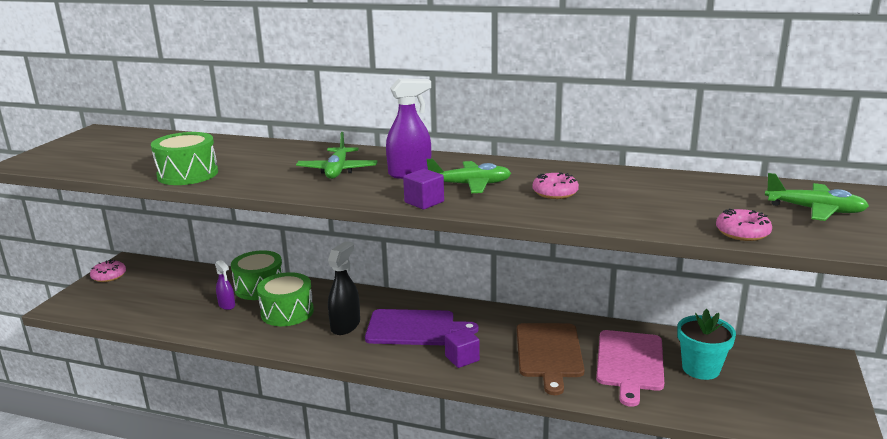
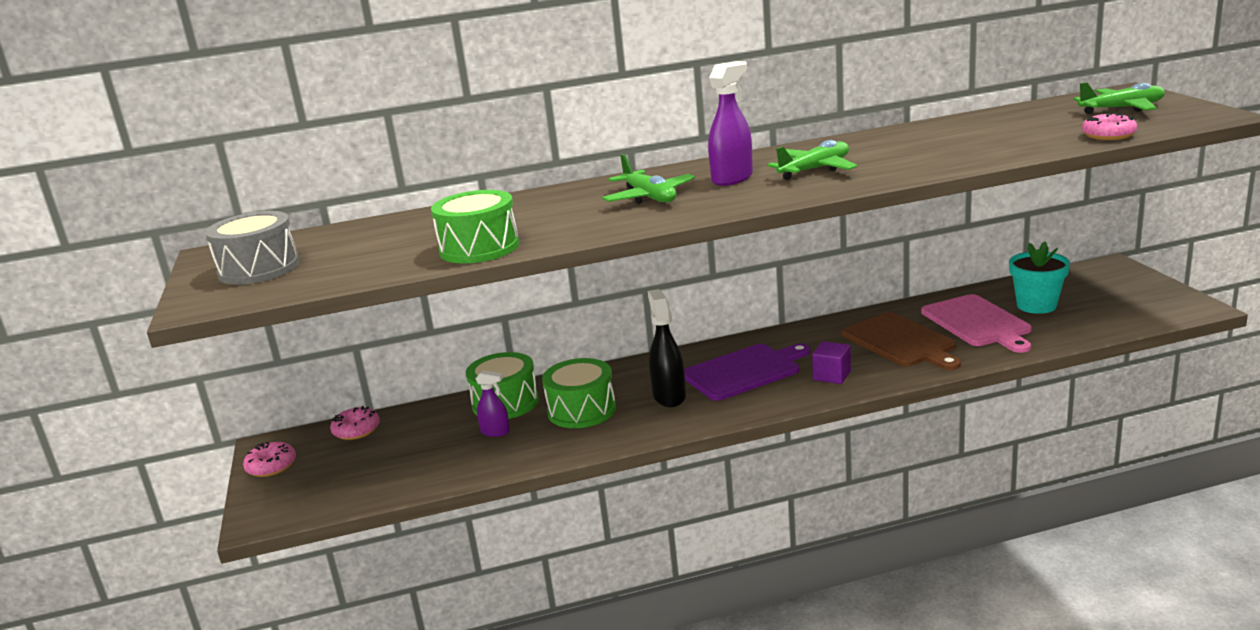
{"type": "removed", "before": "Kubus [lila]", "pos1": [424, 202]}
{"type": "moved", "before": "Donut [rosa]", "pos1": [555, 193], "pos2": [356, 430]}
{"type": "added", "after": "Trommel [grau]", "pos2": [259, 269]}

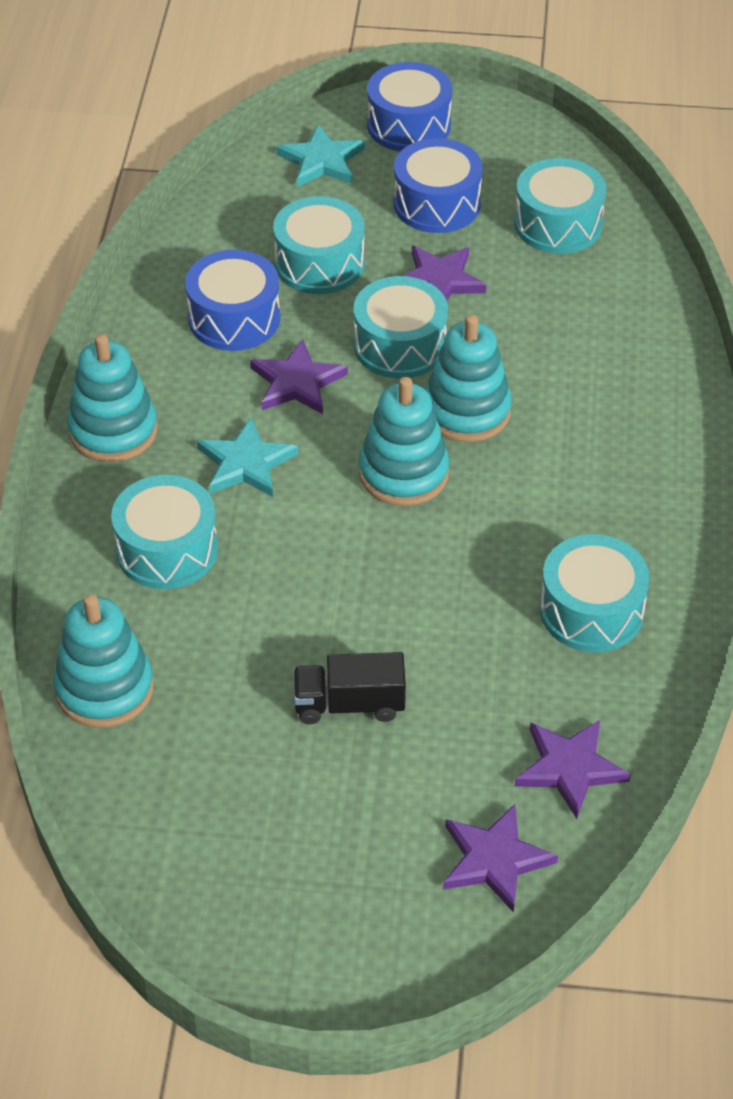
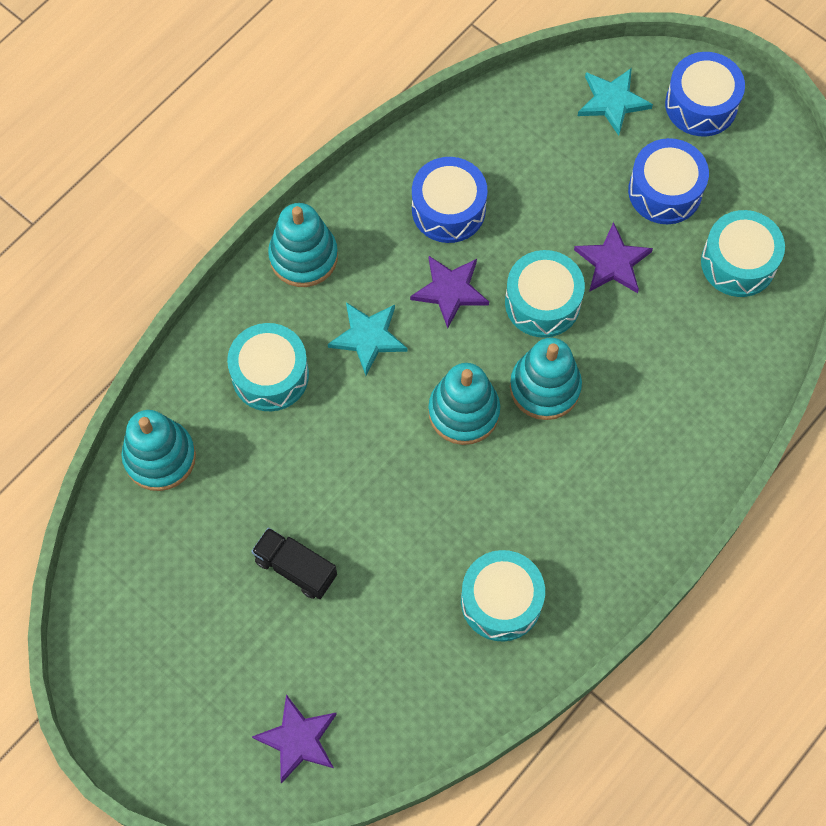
{"type": "removed", "before": "Trommel [türkis]", "pos1": [319, 263]}
{"type": "removed", "before": "Stern [lila]", "pos1": [570, 768]}

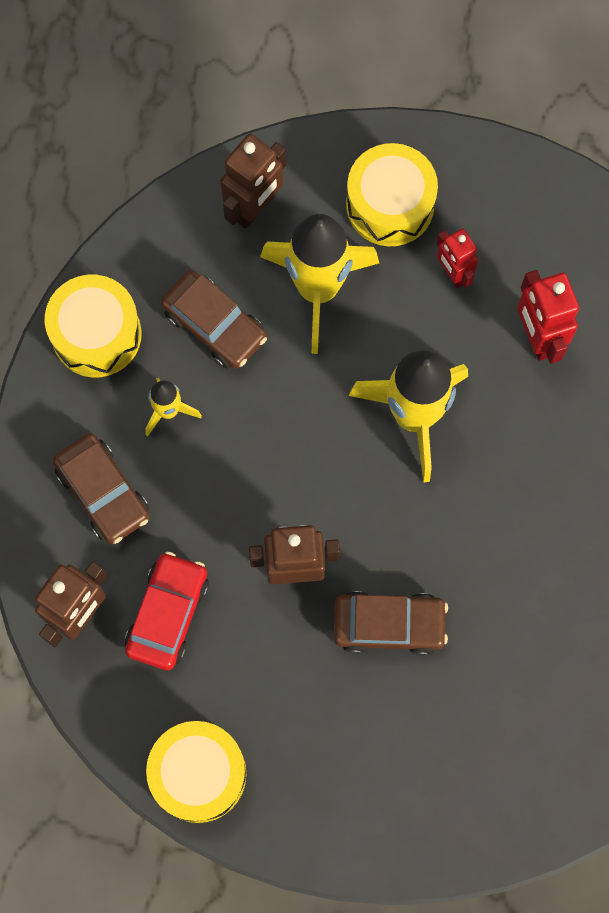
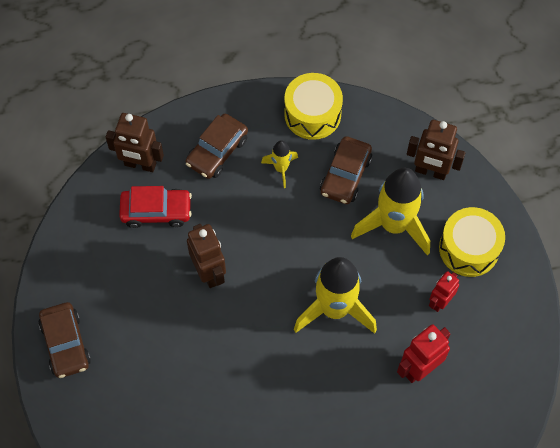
{"type": "removed", "before": "Trommel [gelb]", "pos1": [198, 774]}
{"type": "moved", "before": "Auto [braun]", "pos1": [389, 625], "pos2": [65, 344]}

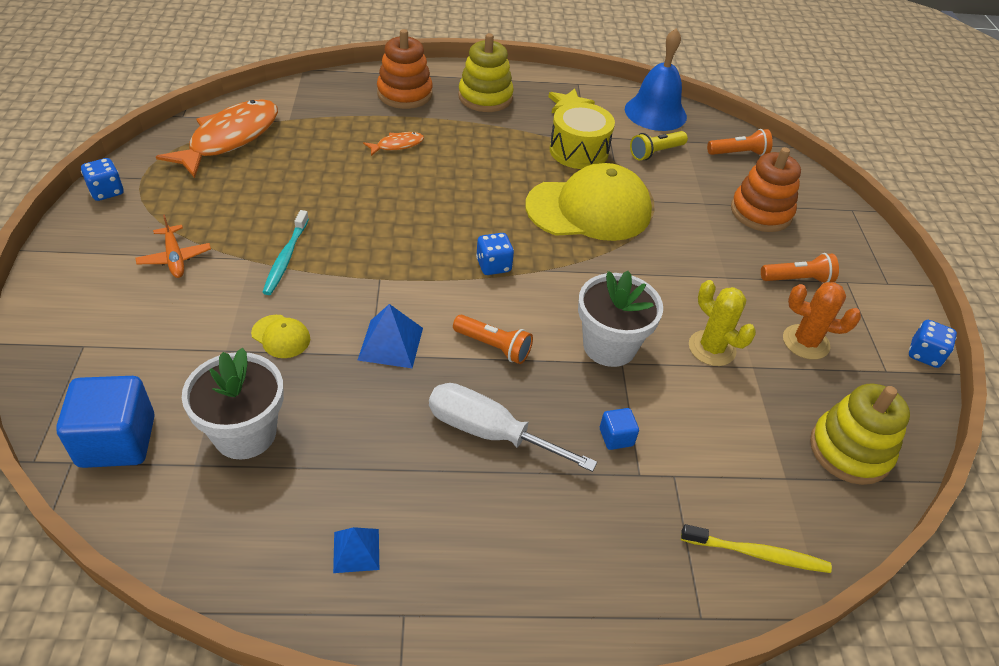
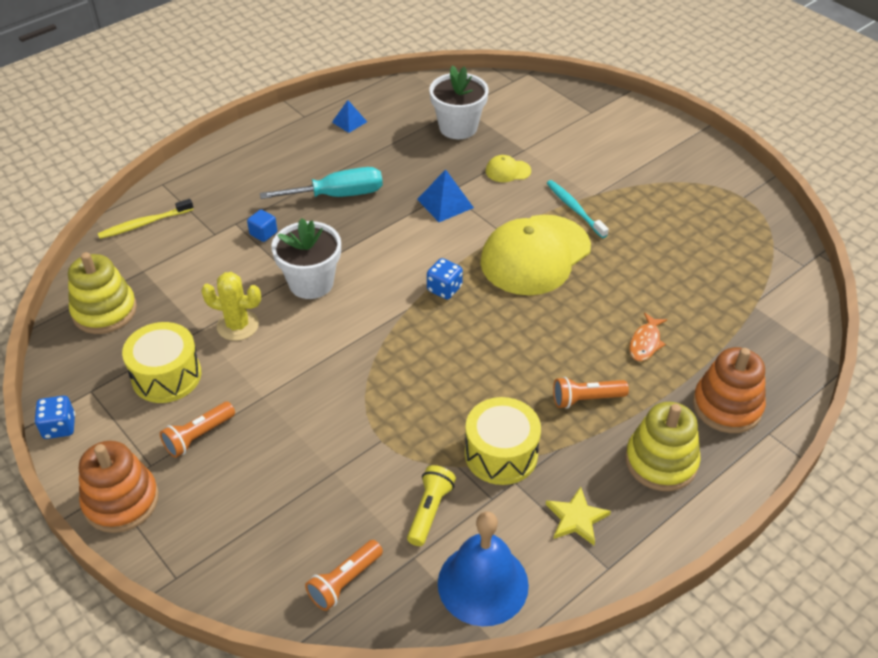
{"type": "removed", "before": "Kubus [blau]", "pos1": [117, 441]}
{"type": "removed", "before": "Spielwürfel [blau]", "pos1": [106, 191]}
{"type": "removed", "before": "Flugzeug [orange]", "pos1": [175, 258]}
{"type": "removed", "before": "Fisch [orange]", "pos1": [230, 139]}
{"type": "recoloured", "before": "Schraubenzieher [weiß]", "after": "Schraubenzieher [türkis]", "pos1": [489, 432], "pos2": [338, 195]}
{"type": "moved", "before": "Taschenlampe [orange]", "pos1": [494, 346], "pos2": [586, 399]}
{"type": "moved", "before": "Kappe [gelb]", "pos1": [589, 209], "pos2": [535, 255]}
{"type": "moved", "before": "Stapelspielzeug [orange]", "pos1": [761, 212], "pos2": [121, 501]}
{"type": "replaced", "before": "Kaktus [orange]", "after": "Trommel [gelb]", "pos1": [805, 342], "pos2": [166, 376]}

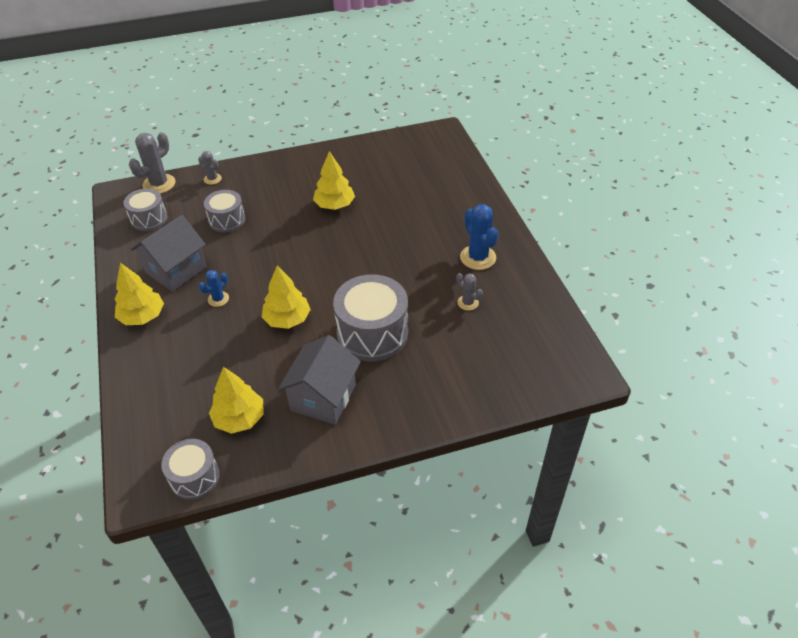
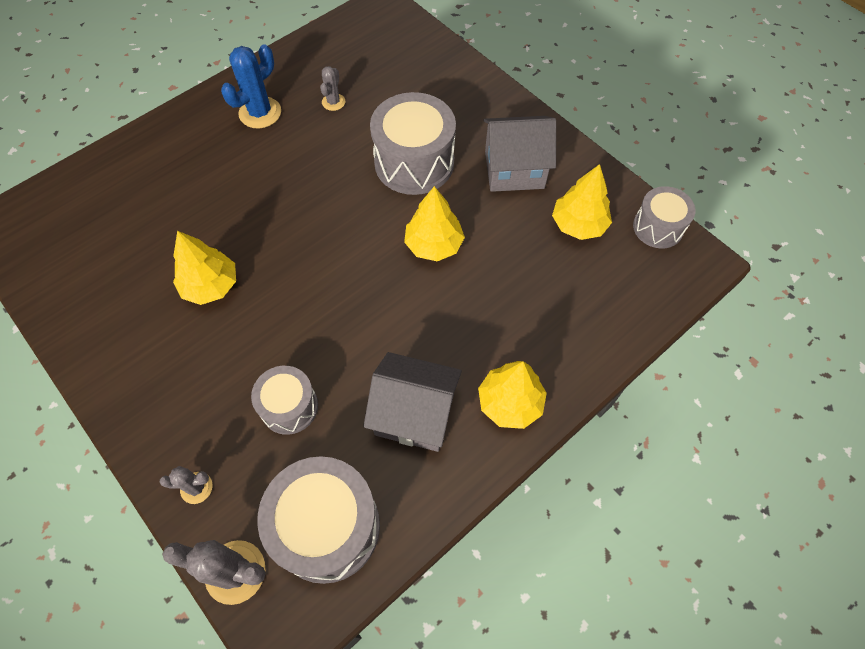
{"type": "resized", "before": "Trommel [grau]", "pos1": [149, 219], "pos2": [327, 527], "scale": 1.69}
{"type": "turned", "before": "Kaktus [grau]", "pos1": [212, 179], "pos2": [196, 488], "turn": 75}
{"type": "removed", "before": "Kaktus [blau]", "pos1": [218, 299]}

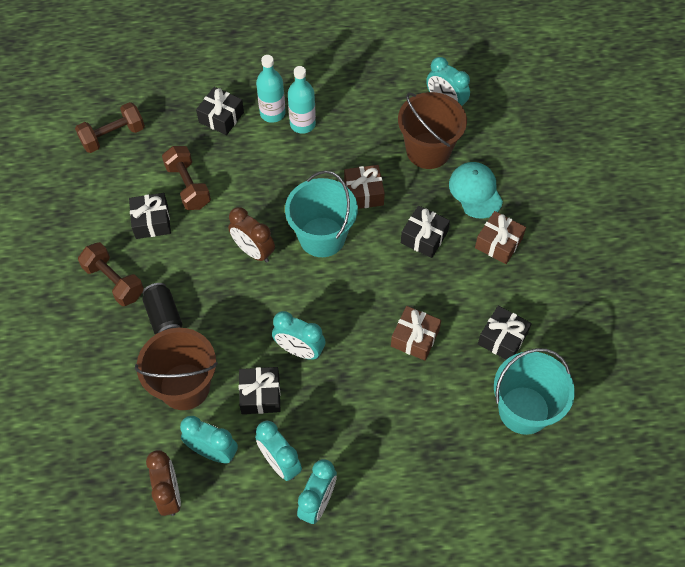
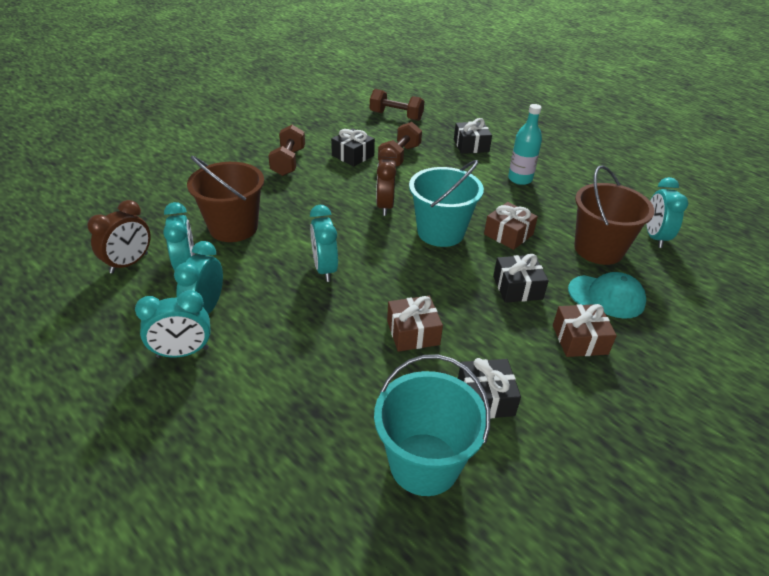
{"type": "removed", "before": "Dose [schwarz]", "pos1": [164, 317]}
{"type": "removed", "before": "Geschenk [schwarz]", "pos1": [260, 395]}
{"type": "removed", "before": "Flasche [türkis]", "pos1": [272, 113]}
{"type": "turned", "before": "Kappe [türkis]", "pos1": [475, 191], "pos2": [606, 296], "turn": 75}

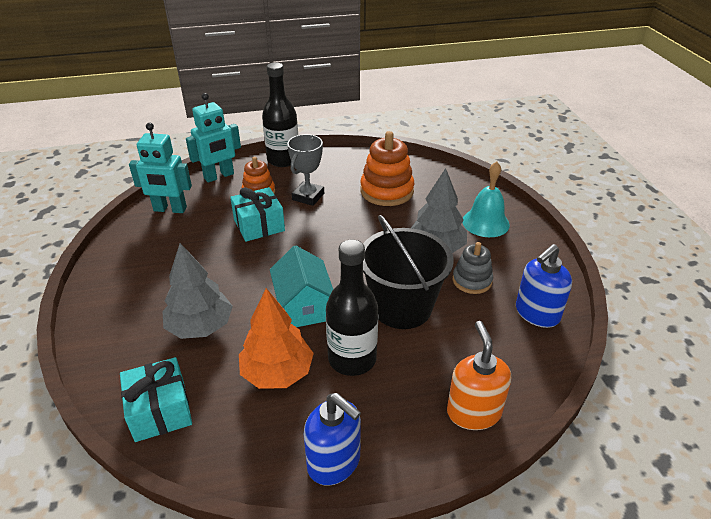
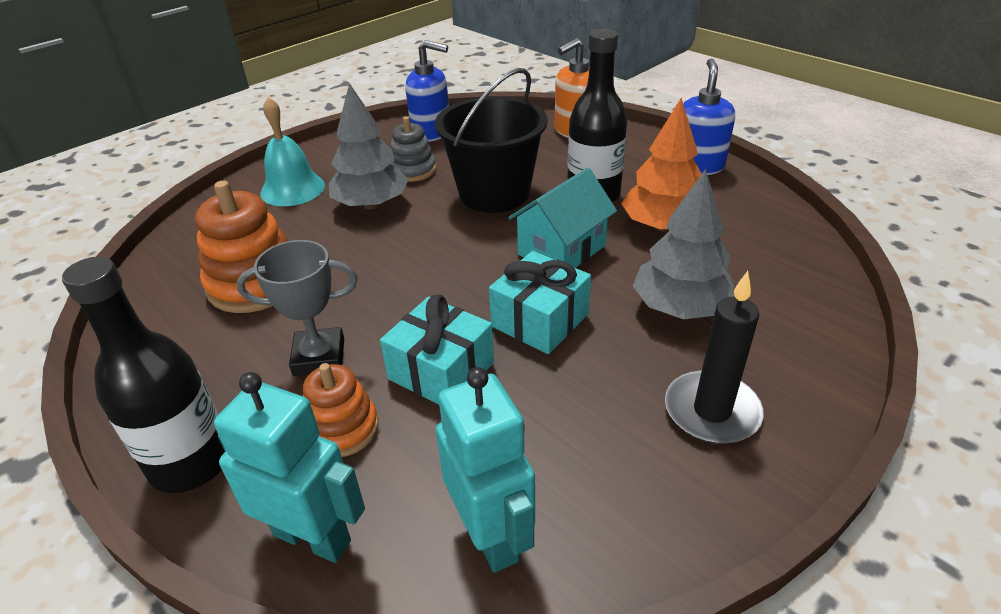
{"type": "moved", "before": "Geschenk [türkis]", "pos1": [160, 410], "pos2": [540, 320]}
{"type": "added", "after": "Kerze [schwarz]", "pos2": [711, 411]}

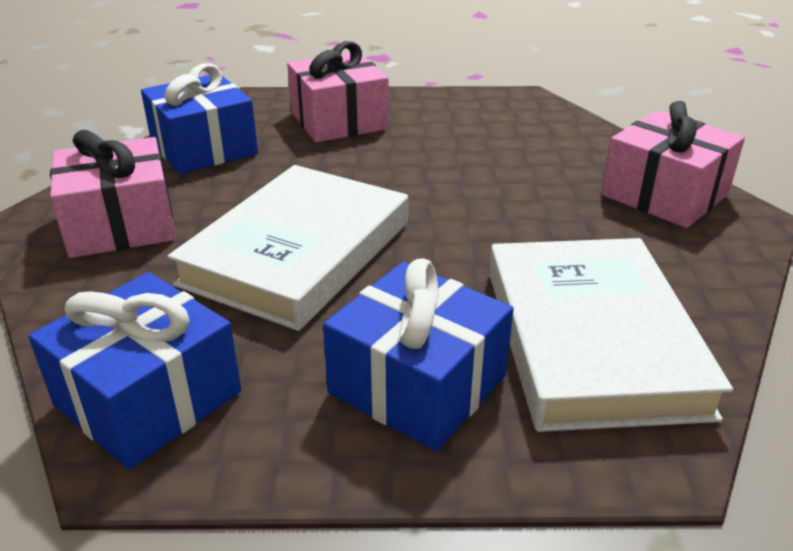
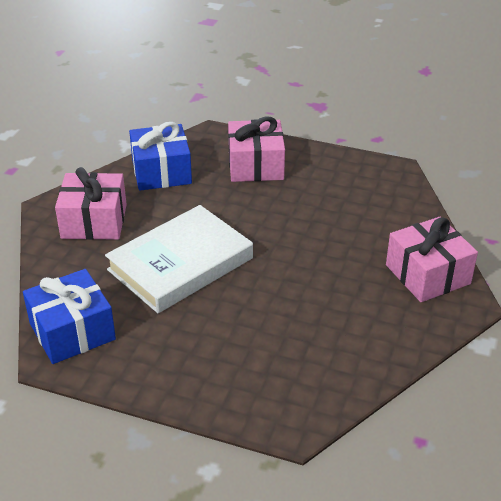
{"type": "removed", "before": "Geschenk [blau]", "pos1": [417, 384]}
{"type": "removed", "before": "Buch [weiß]", "pos1": [591, 339]}

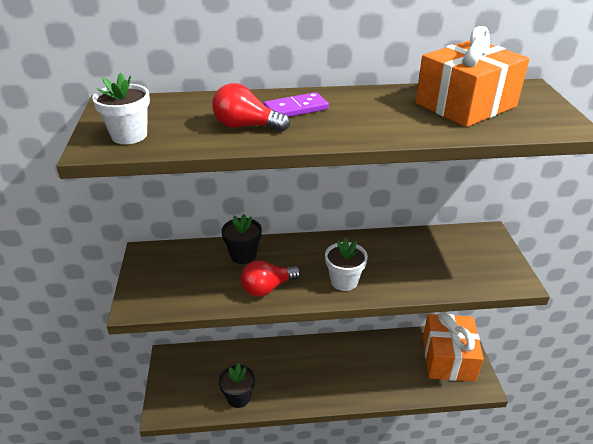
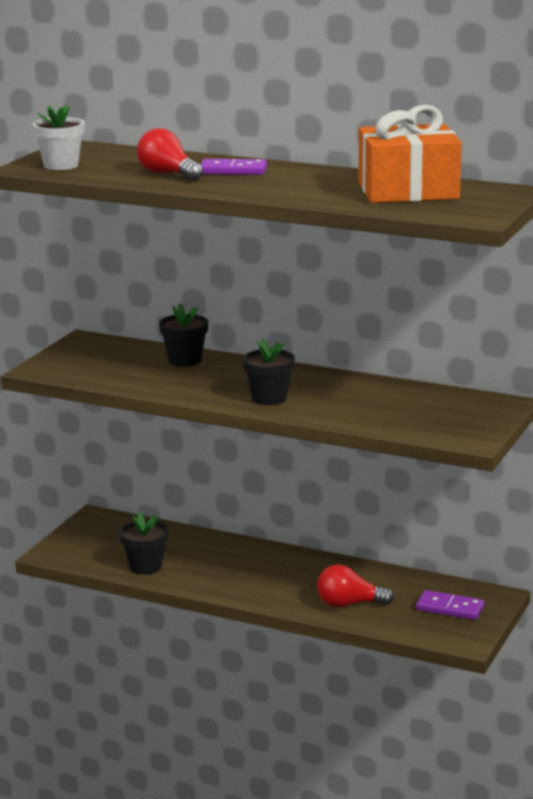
{"type": "moved", "before": "Glühbirne [rot]", "pos1": [267, 288], "pos2": [349, 604]}
{"type": "recoloured", "before": "Blumentopf [weiß]", "after": "Blumentopf [schwarz]", "pos1": [344, 281], "pos2": [269, 398]}
{"type": "replaced", "before": "Geschenk [orange]", "after": "Dominostein [lila]", "pos1": [448, 358], "pos2": [450, 608]}

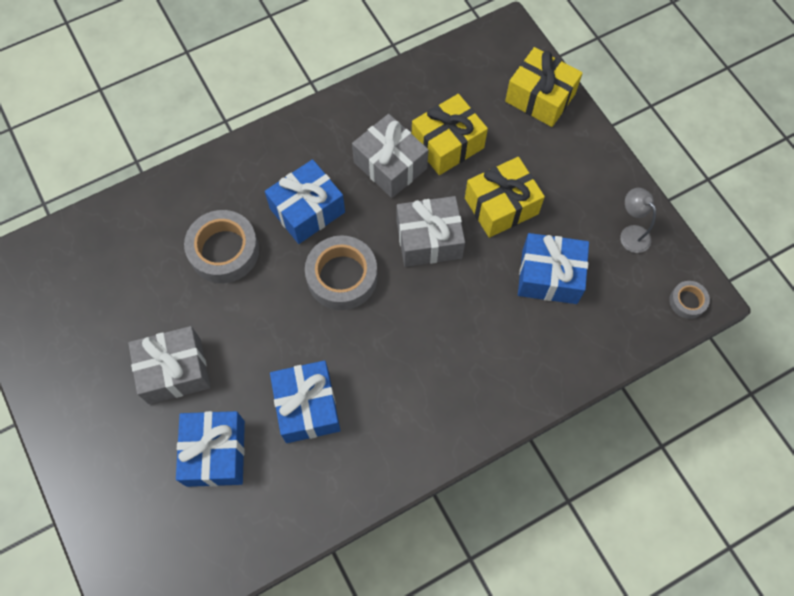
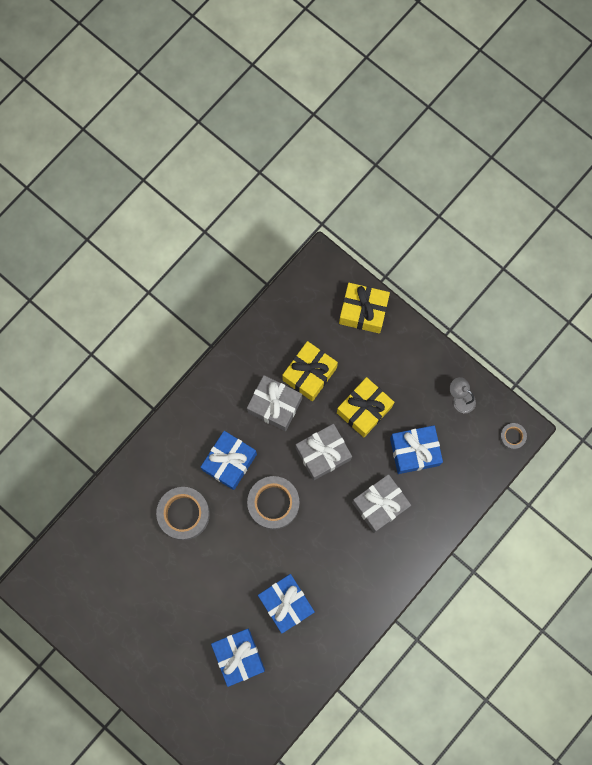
{"type": "moved", "before": "Geschenk [grau]", "pos1": [175, 371], "pos2": [380, 505]}

